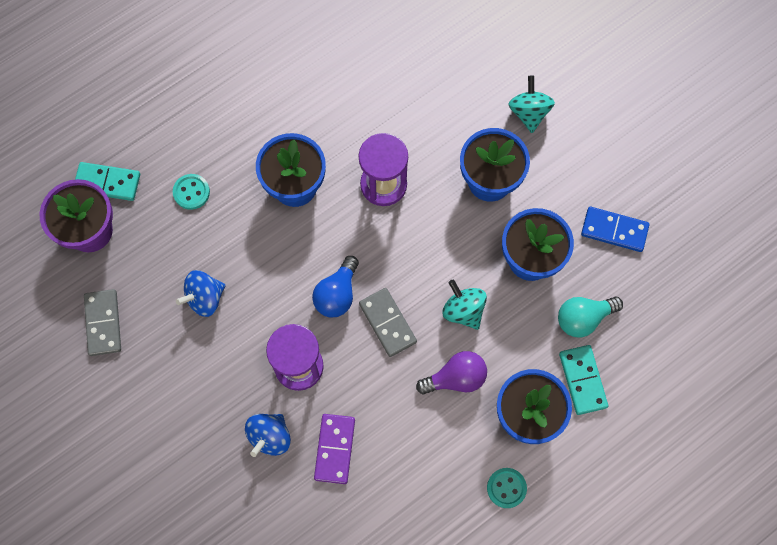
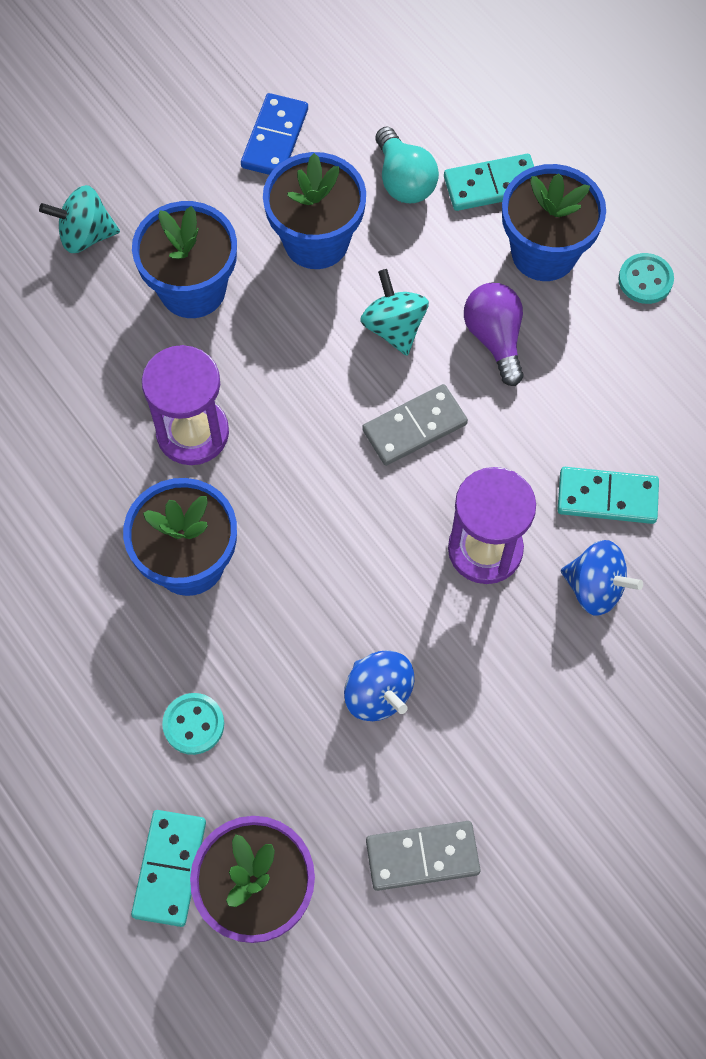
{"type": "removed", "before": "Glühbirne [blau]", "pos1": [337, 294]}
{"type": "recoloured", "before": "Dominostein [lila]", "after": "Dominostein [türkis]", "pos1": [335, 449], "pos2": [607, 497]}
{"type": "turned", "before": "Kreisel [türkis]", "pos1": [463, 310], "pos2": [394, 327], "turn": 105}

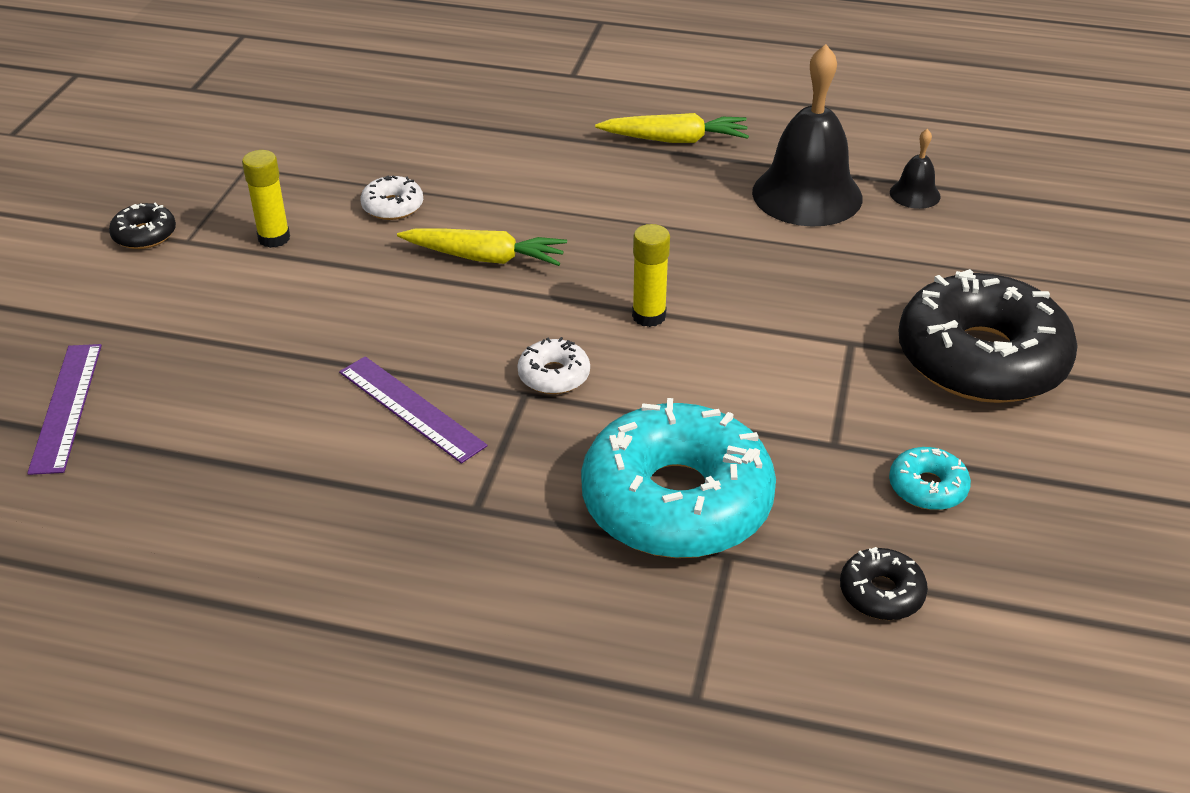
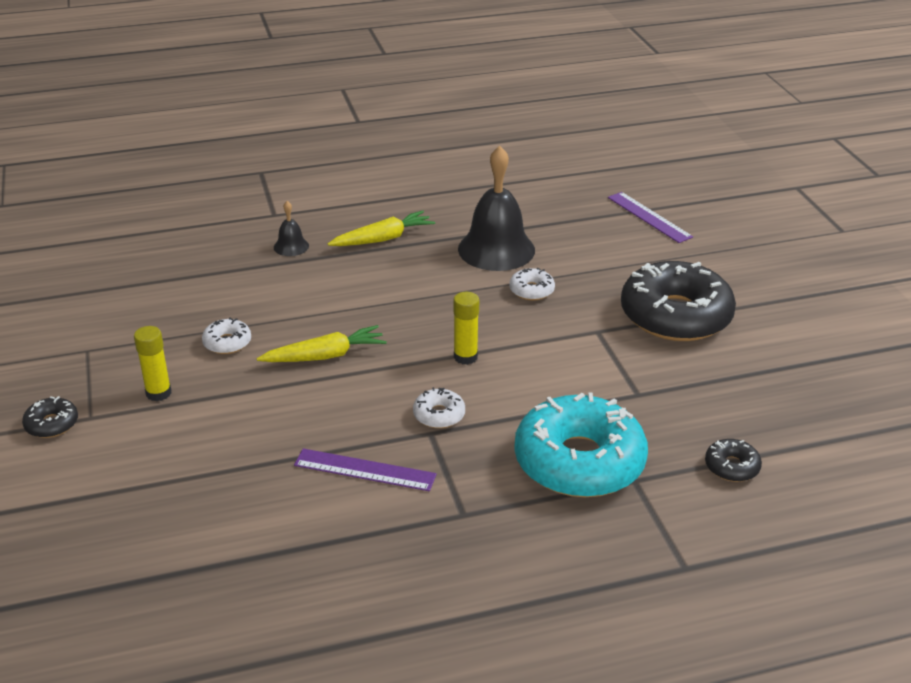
{"type": "moved", "before": "Lineal [lila]", "pos1": [66, 407], "pos2": [649, 217]}
{"type": "removed", "before": "Donut [türkis]", "pos1": [927, 487]}
{"type": "moved", "before": "Glocke [schwarz]", "pos1": [915, 194], "pos2": [291, 246]}
{"type": "added", "after": "Donut [weiß]", "pos2": [531, 290]}

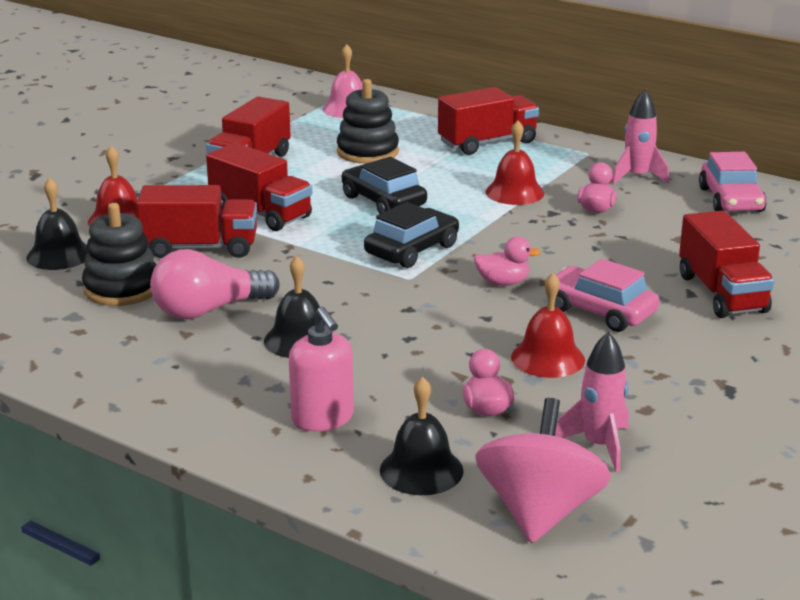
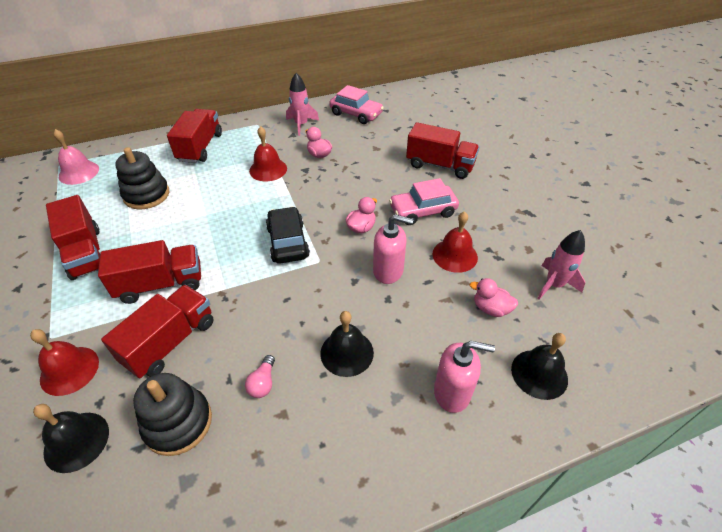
{"type": "resized", "before": "Glühbirne [rosa]", "pos1": [209, 310], "pos2": [263, 383], "scale": 0.47}
{"type": "removed", "before": "Auto [schwarz]", "pos1": [383, 201]}
{"type": "removed", "before": "Kreisel [rosa]", "pos1": [539, 512]}
{"type": "added", "after": "Seifenspender [rosa]", "pos2": [388, 271]}

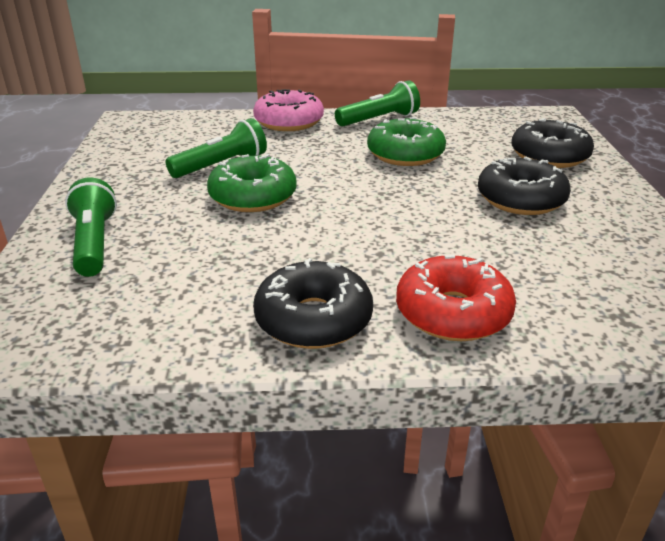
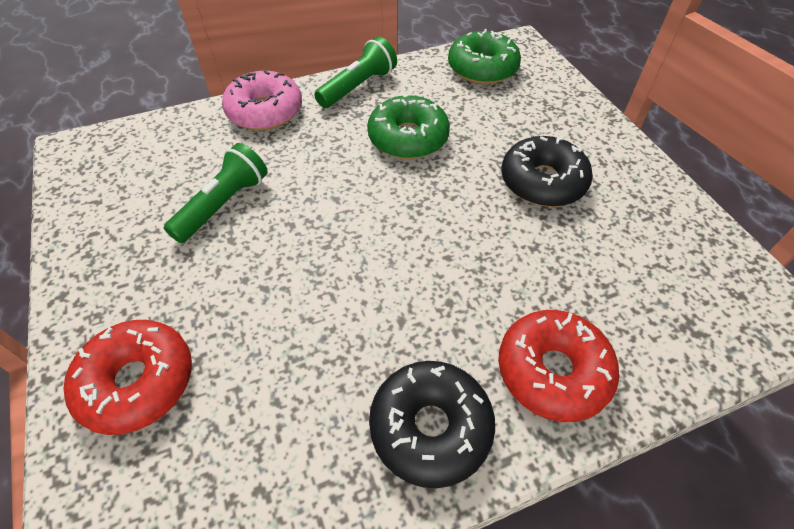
{"type": "replaced", "before": "Taschenlampe [grün]", "after": "Donut [rot]", "pos1": [94, 243], "pos2": [138, 382]}
{"type": "moved", "before": "Donut [grün]", "pos1": [253, 196], "pos2": [482, 68]}
{"type": "removed", "before": "Donut [schwarz]", "pos1": [549, 156]}

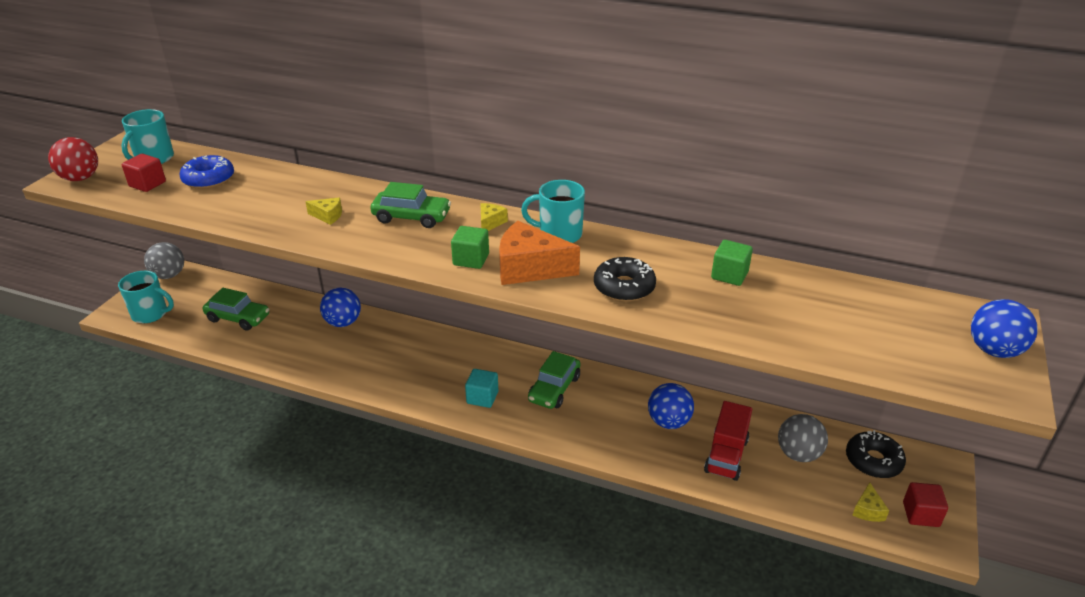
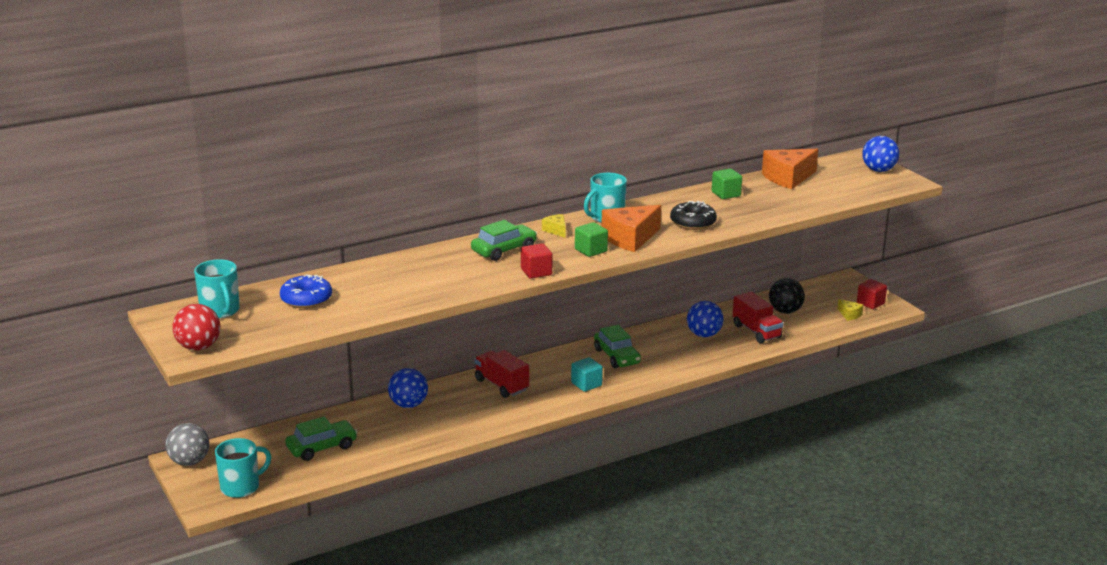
{"type": "moved", "before": "Kubus [rot]", "pos1": [147, 184], "pos2": [536, 272]}
{"type": "removed", "before": "Käse [gelb]", "pos1": [328, 216]}
{"type": "recoloured", "before": "Ball [grau]", "after": "Ball [schwarz]", "pos1": [798, 454], "pos2": [785, 311]}
{"type": "removed", "before": "Donut [schwarz]", "pos1": [873, 461]}
{"type": "added", "after": "Lastwagen [rot]", "pos2": [501, 385]}
{"type": "added", "after": "Käse [orange]", "pos2": [788, 178]}

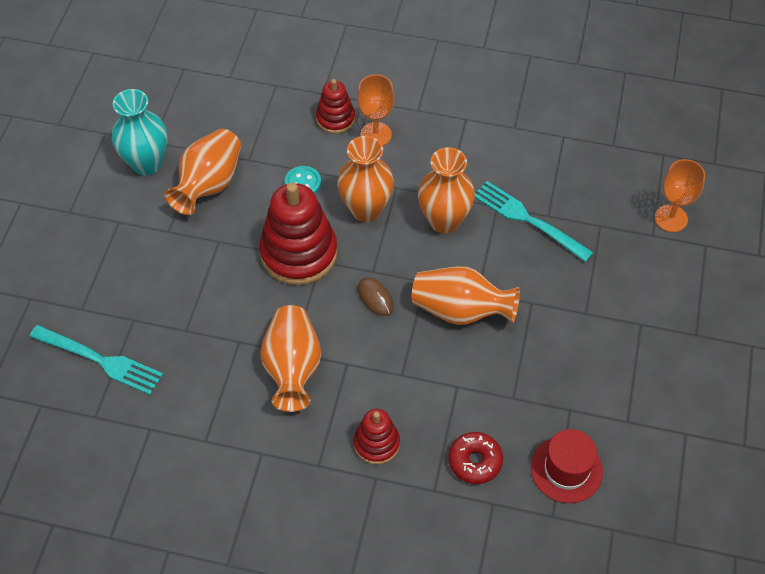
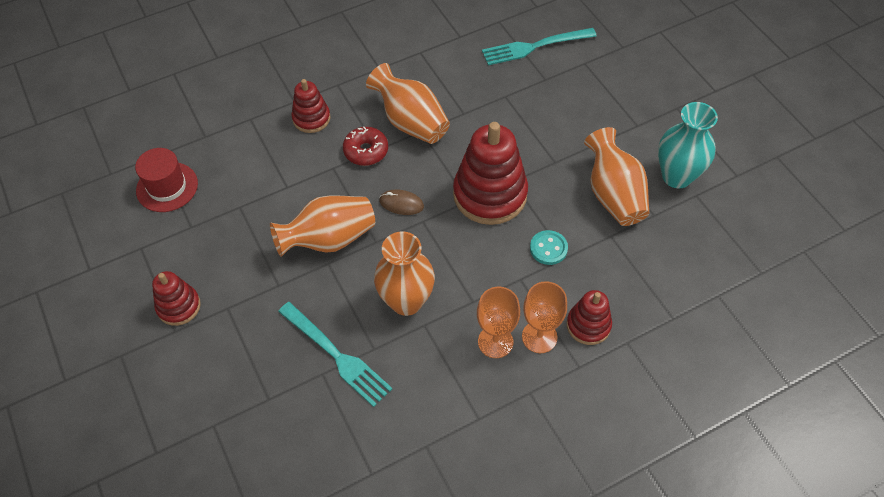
{"type": "removed", "before": "Vase [orange]", "pos1": [366, 209]}
{"type": "moved", "before": "Donut [rot]", "pos1": [475, 461], "pos2": [366, 151]}
{"type": "turned", "before": "Gabel [türkis]", "pos1": [528, 220], "pos2": [336, 355], "turn": 45}
{"type": "moved", "before": "Kelch [orange]", "pos1": [671, 218], "pos2": [495, 342]}
{"type": "added", "after": "Stapelspielzeug [rot]", "pos2": [179, 306]}

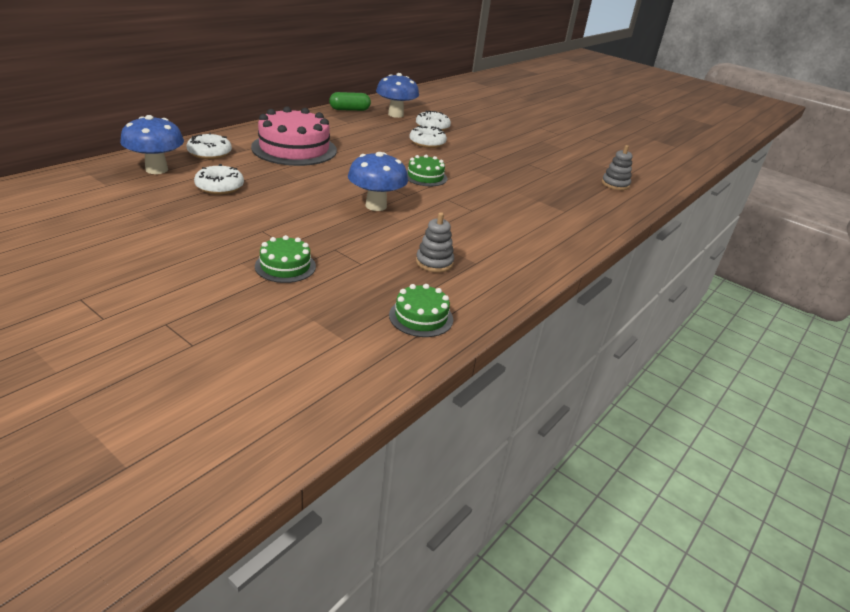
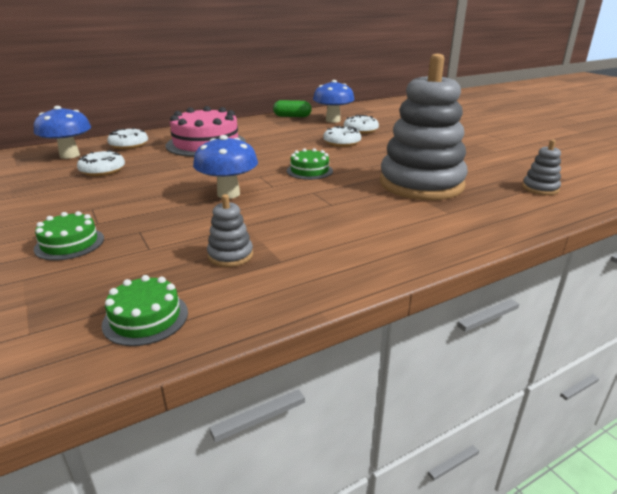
{"type": "added", "after": "Stapelspielzeug [grau]", "pos2": [421, 184]}

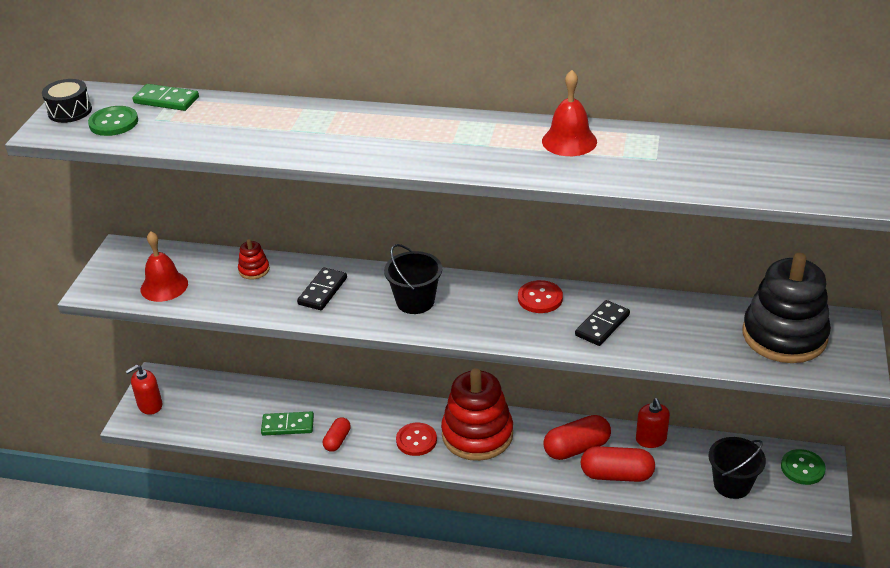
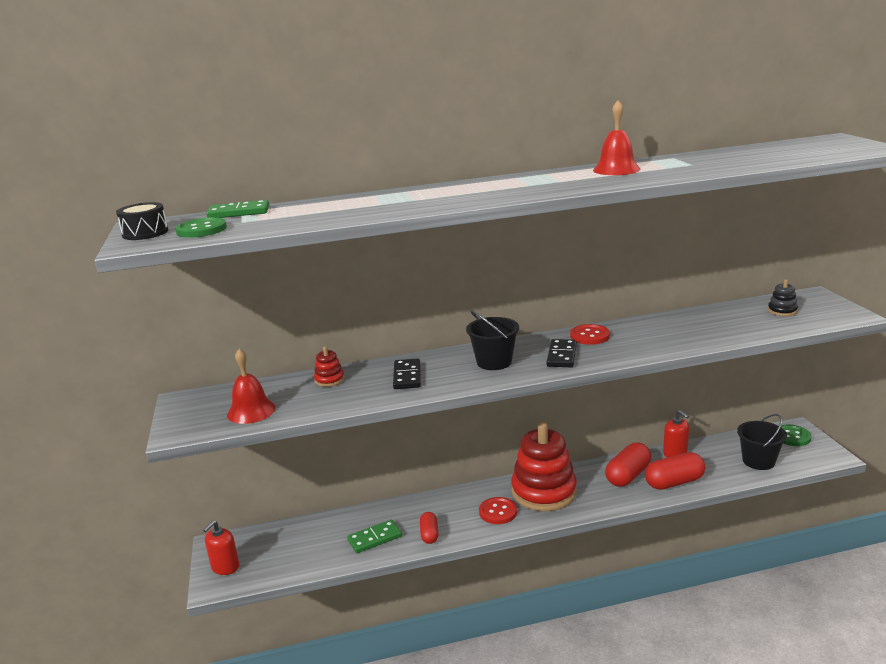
{"type": "moved", "before": "Dominostein [schwarz]", "pos1": [602, 325], "pos2": [561, 356]}
{"type": "resized", "before": "Stapelspielzeug [schwarz]", "pos1": [784, 335], "pos2": [782, 311], "scale": 0.41}

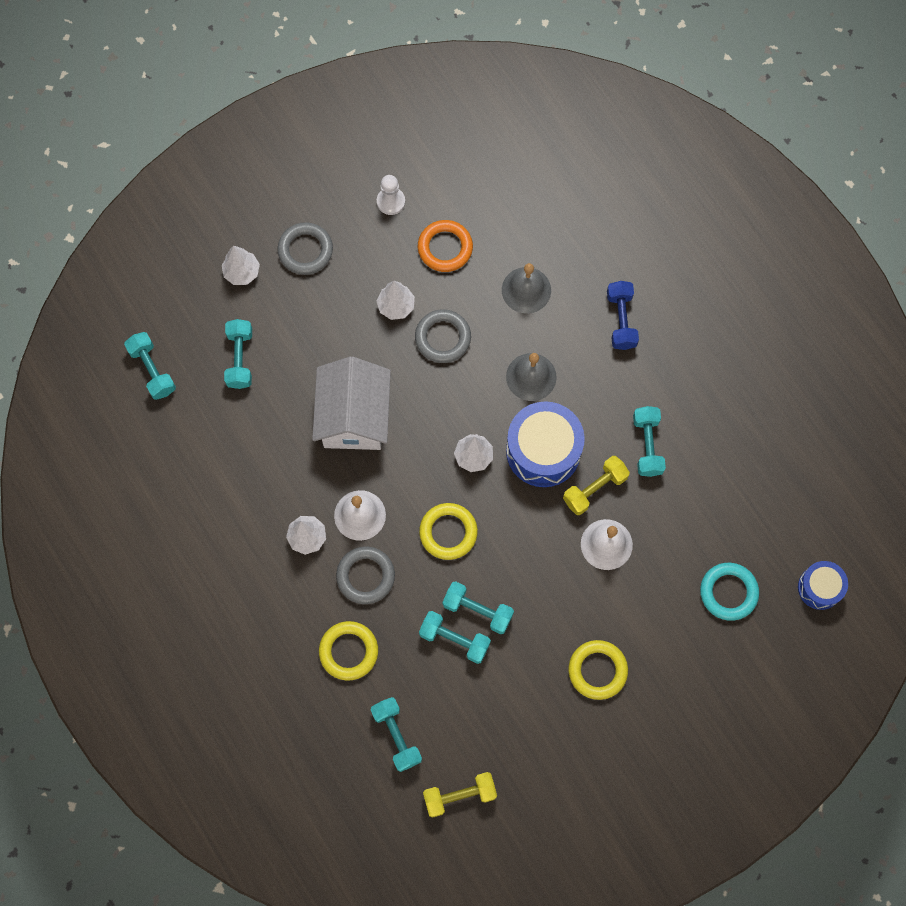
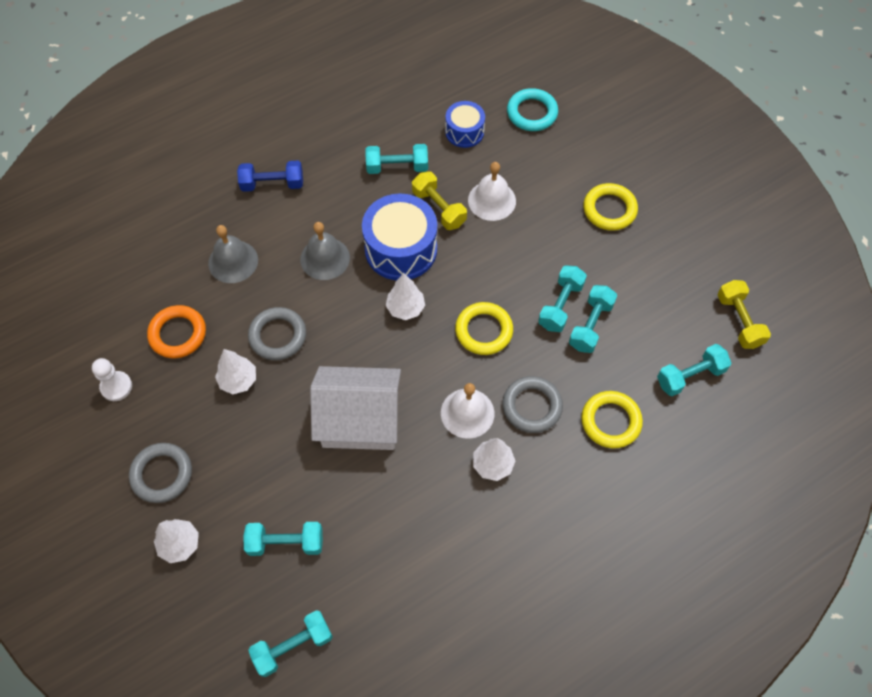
{"type": "moved", "before": "Trommel [blau]", "pos1": [819, 588], "pos2": [464, 132]}

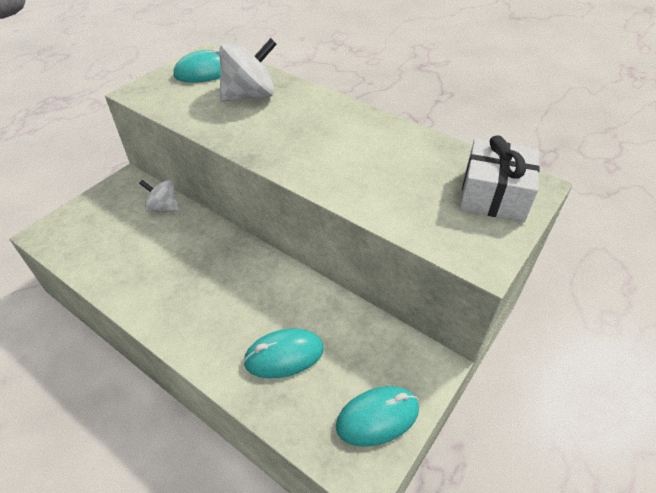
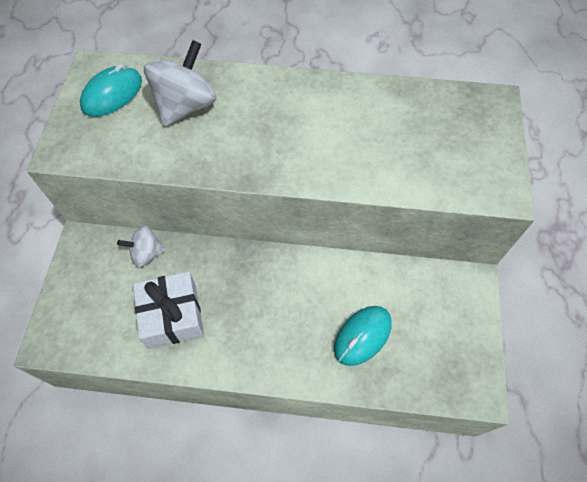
{"type": "removed", "before": "Computermaus [türkis]", "pos1": [377, 417]}
{"type": "moved", "before": "Geschenk [weiß]", "pos1": [493, 195], "pos2": [172, 316]}

